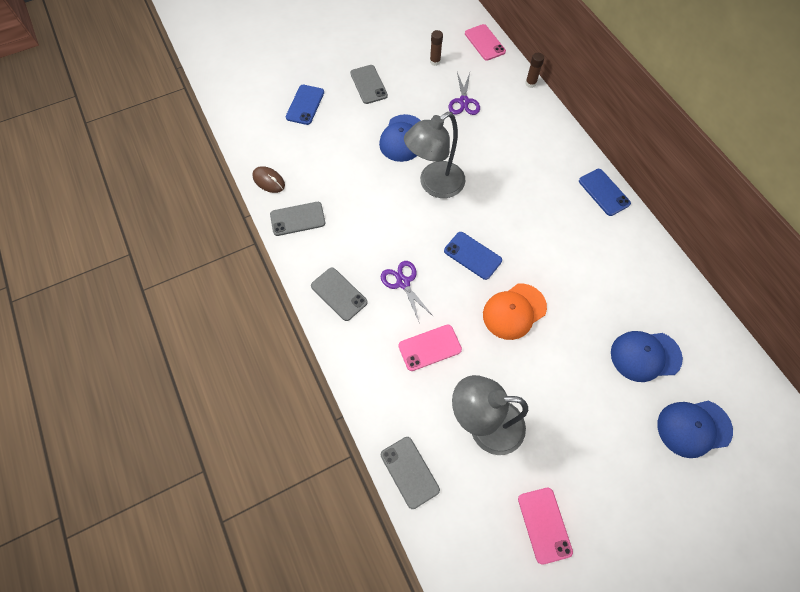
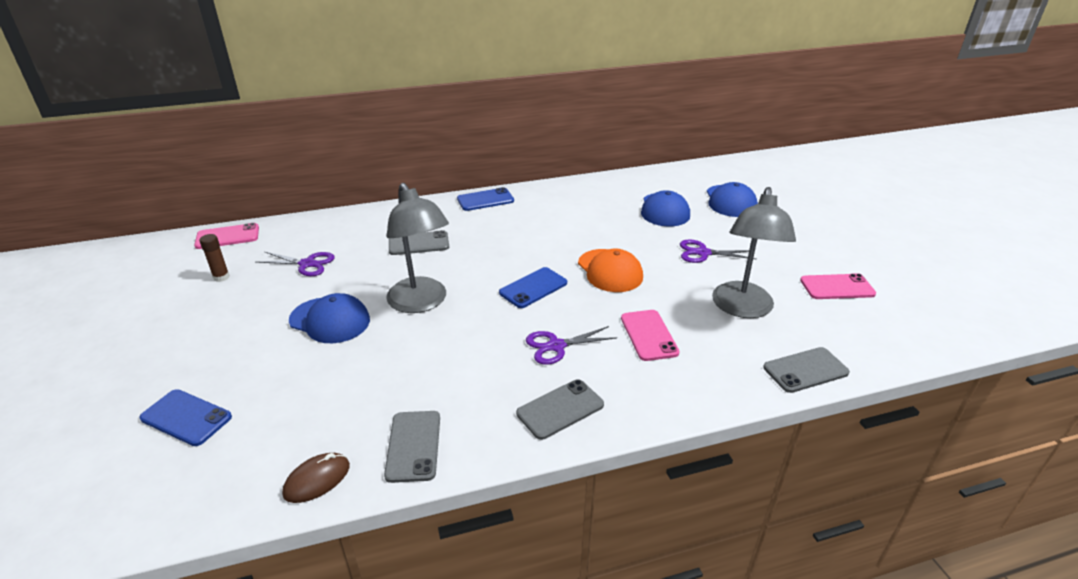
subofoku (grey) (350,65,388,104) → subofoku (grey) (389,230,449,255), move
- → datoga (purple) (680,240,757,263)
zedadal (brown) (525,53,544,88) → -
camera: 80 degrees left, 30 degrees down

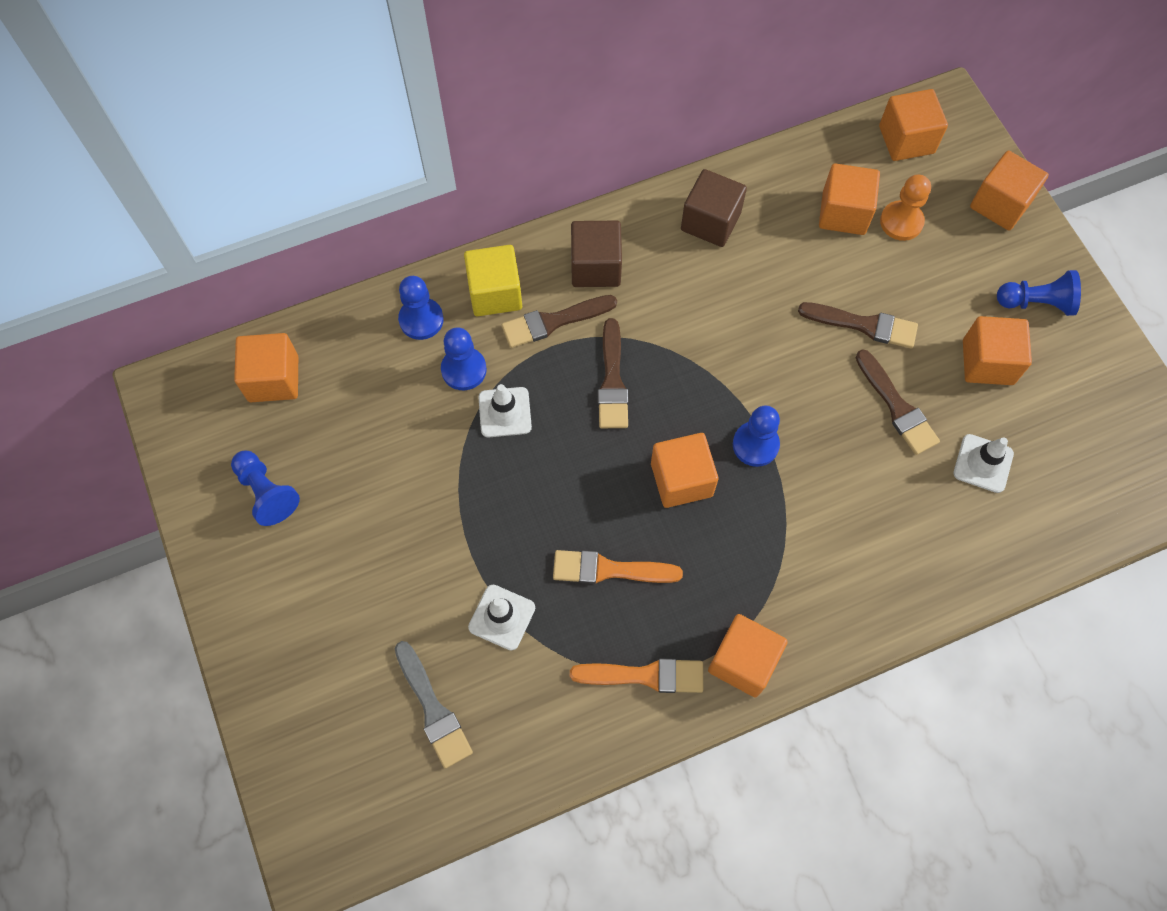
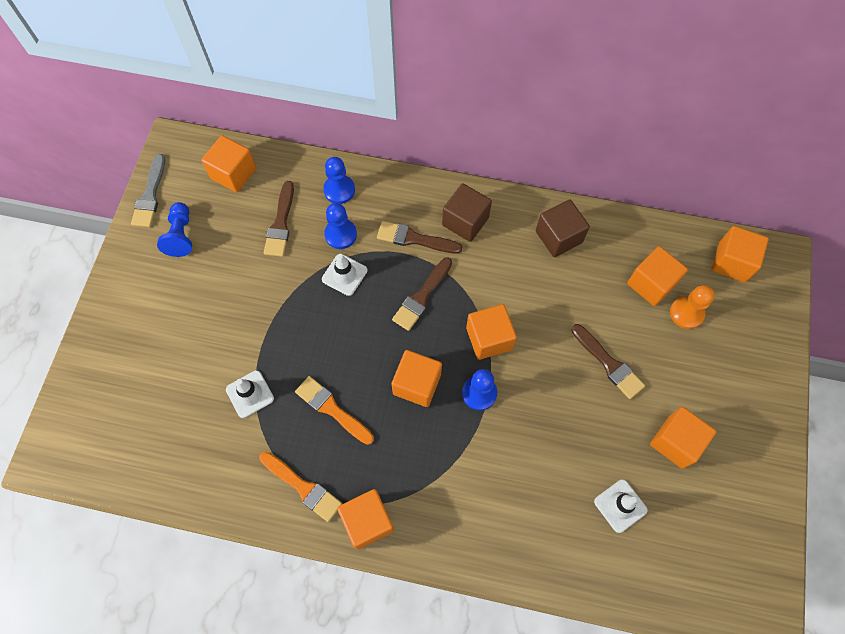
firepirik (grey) (395,641,473,769) → firepirik (grey) (131,154,165,227), move
firepirik (brown) (856,350,940,455) → firepirik (brown) (264,181,294,257), move
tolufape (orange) (970,151,1049,231) → tolufape (orange) (466,304,517,360), move
tolufape (yellow) (464,245,522,316) → -
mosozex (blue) (997,270,1081,316) → -
camera: 35 degrees right, 0 degrees up

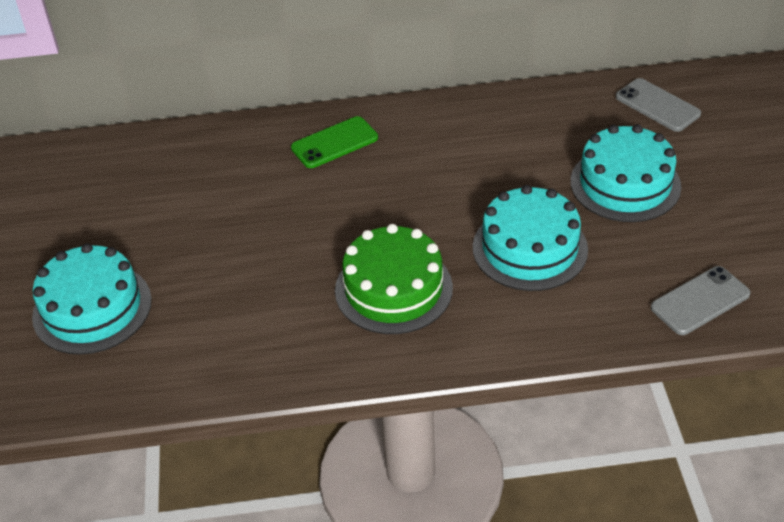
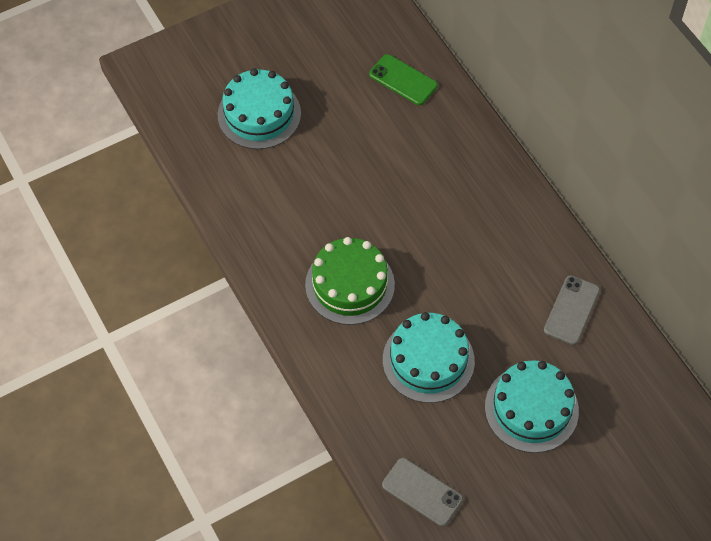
subofoku (green) (291,116,378,168) → subofoku (green) (369,54,438,105), move
subofoku (grey) (616,78,701,132) → subofoku (grey) (544,275,600,345), move
camera: 65 degrees right, 15 degrees up

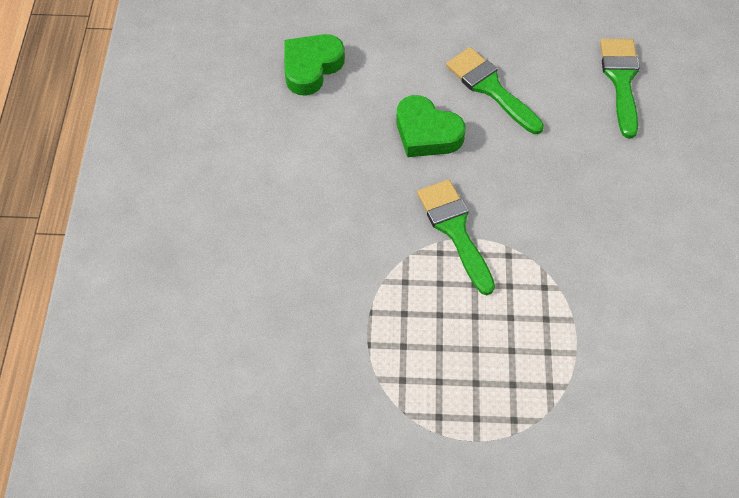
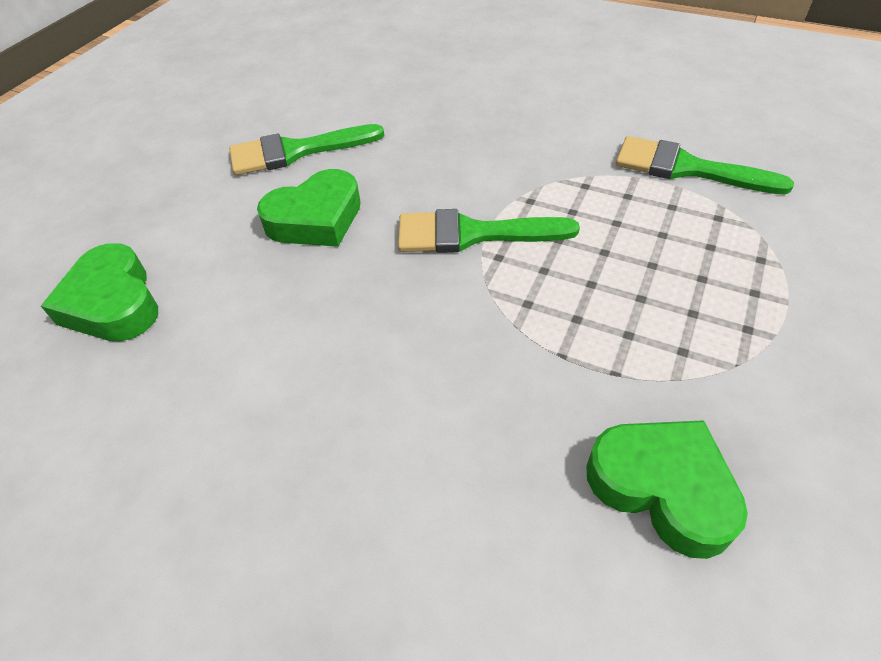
- → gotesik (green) (586,420,748,559)
firepirik (green) (600,39,640,138) → firepirik (green) (616,136,794,195), move
camera: 65 degrees left, 10 degrees down

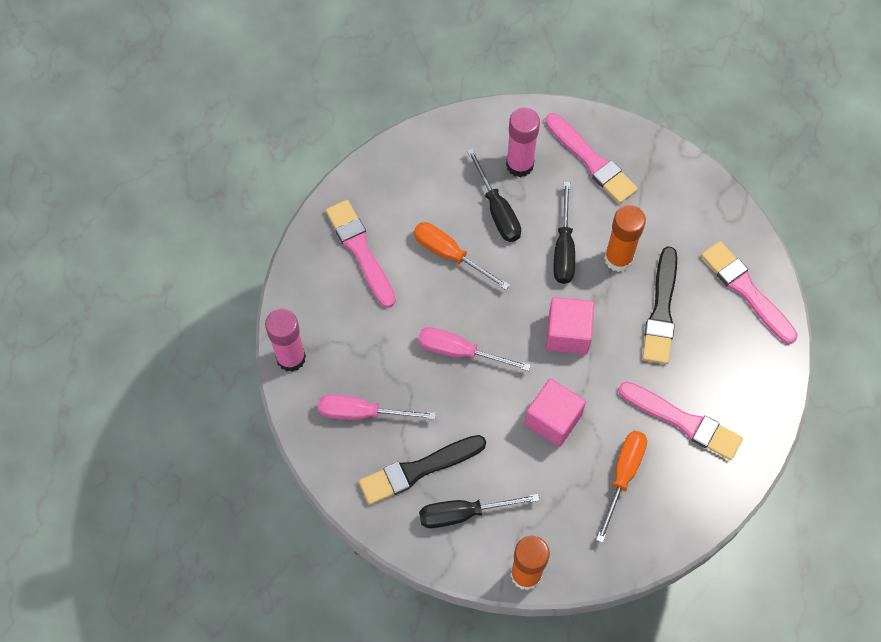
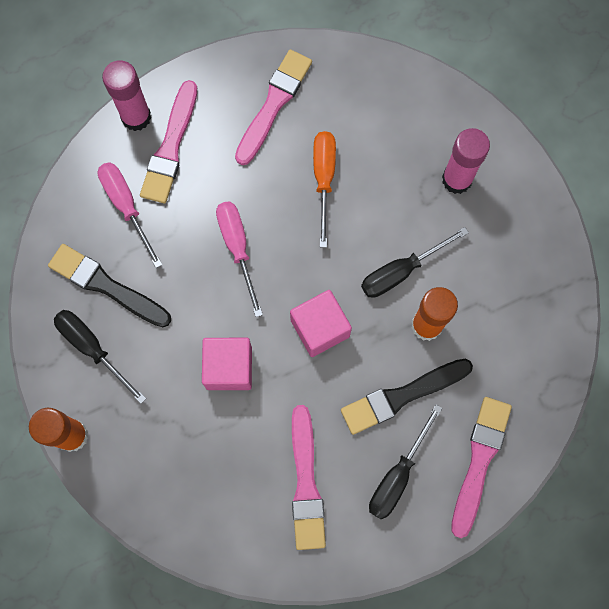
firepirik (pink) (545,113,638,204) → firepirik (pink) (140,80,197,204), move
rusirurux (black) (467,148,521,242) → rusirurux (black) (369,404,442,519), move
rusirurux (orange) (596,431,647,543) → -
camera: 55 degrees right, 10 degrees up

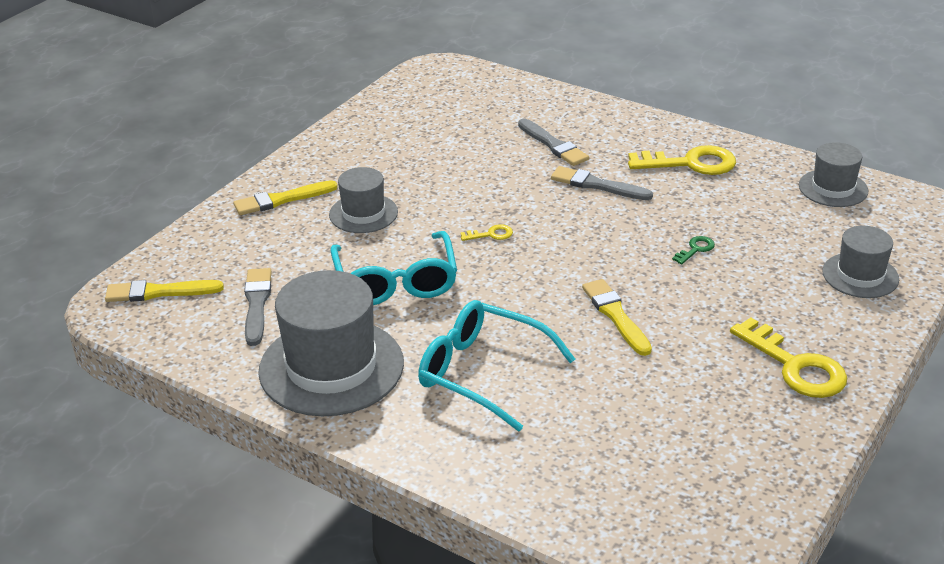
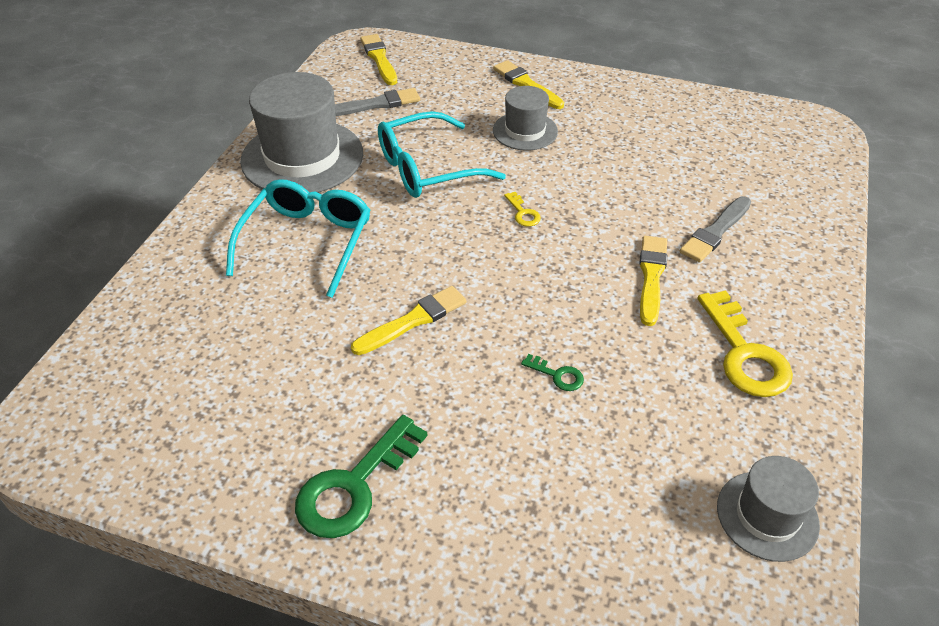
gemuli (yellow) (730,317,847,398) → gemuli (green) (295,415,428,538)
firepirik (grey) (551,166,653,200) → firepirik (yellow) (639,236,667,326)
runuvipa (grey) (822,226,899,298) → -
camera: 75 degrees right, 10 degrees up

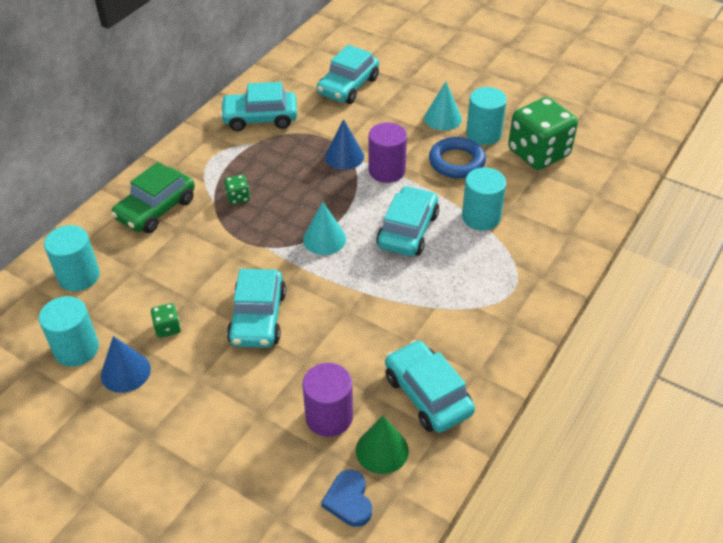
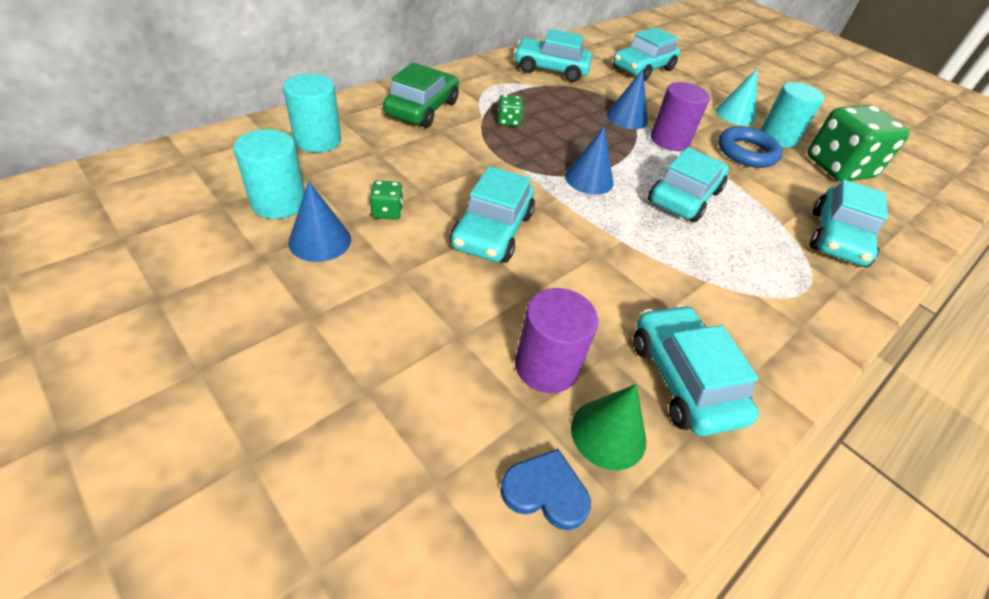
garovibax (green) (111,162,195,233) → garovibax (green) (383,62,459,128), 150 degrees clockwise
gotesik (blue) (321,469,372,527) → gotesik (blue) (500,449,591,530), 105 degrees clockwise
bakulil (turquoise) (303,202,346,255) → bakulil (blue) (565,127,613,195)
- → garovibax (turquoise) (809,179,888,267)
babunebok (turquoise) (462,167,506,231) → -
camera: 10 degrees right, 0 degrees up

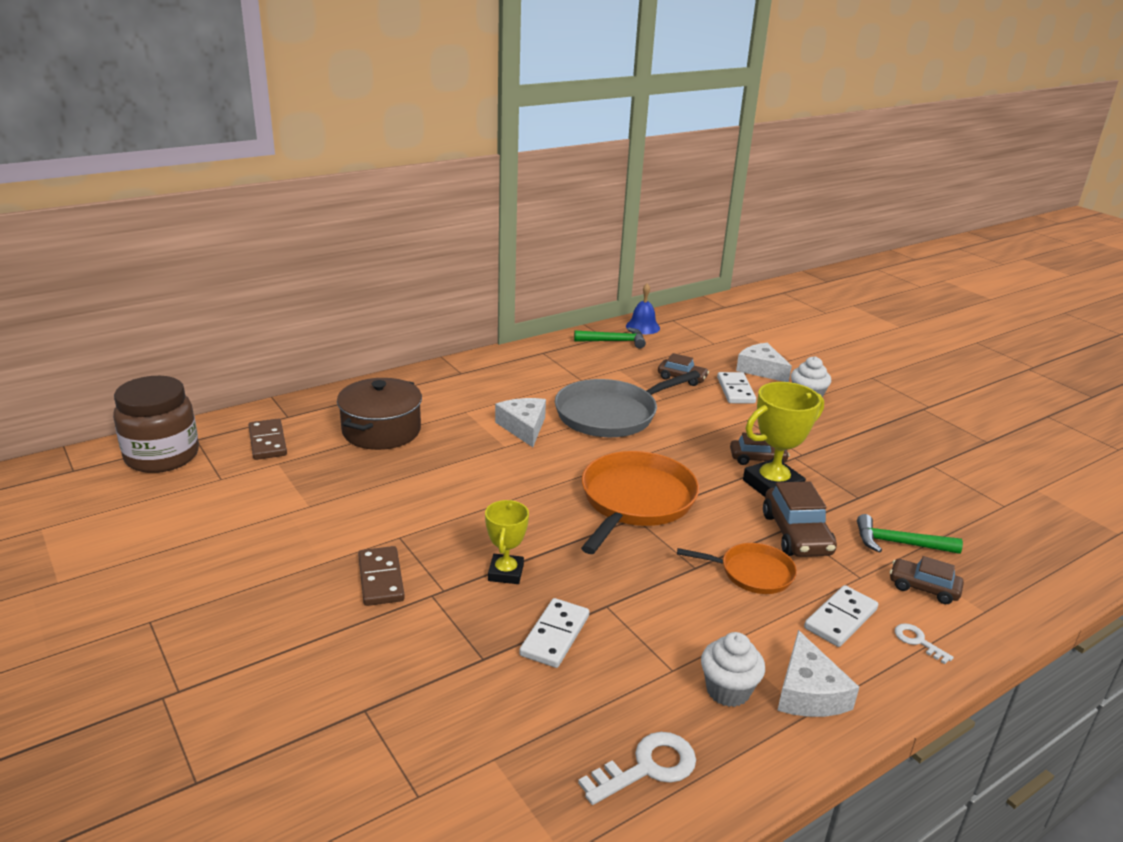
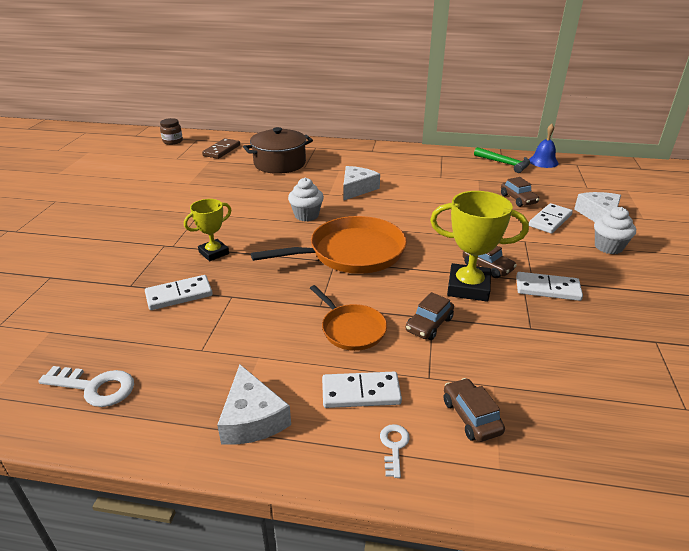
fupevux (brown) (113,376,199,473) → fupevux (brown) (160,118,183,145), x0.48
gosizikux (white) (777,630,859,717) → gosizikux (white) (217,365,291,445), 60 degrees counterclockwise
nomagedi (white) (701,632,765,707) → nomagedi (white) (288,178,324,221), move
garovibax (brown) (763,481,837,557) → garovibax (brown) (406,292,454,340), x0.64
- → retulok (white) (516,272,583,301)
retulok (brown) (358,546,405,606) → -
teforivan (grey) (555,371,700,437) → -
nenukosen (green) (857,514,963,554) → -
camera: 45 degrees right, 5 degrees up

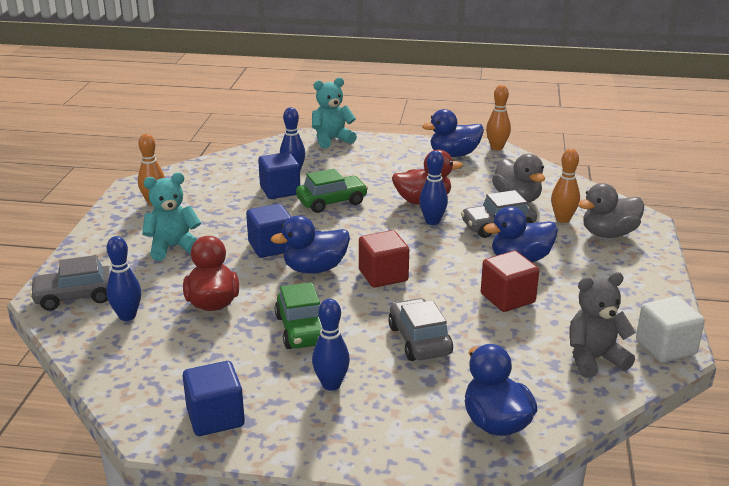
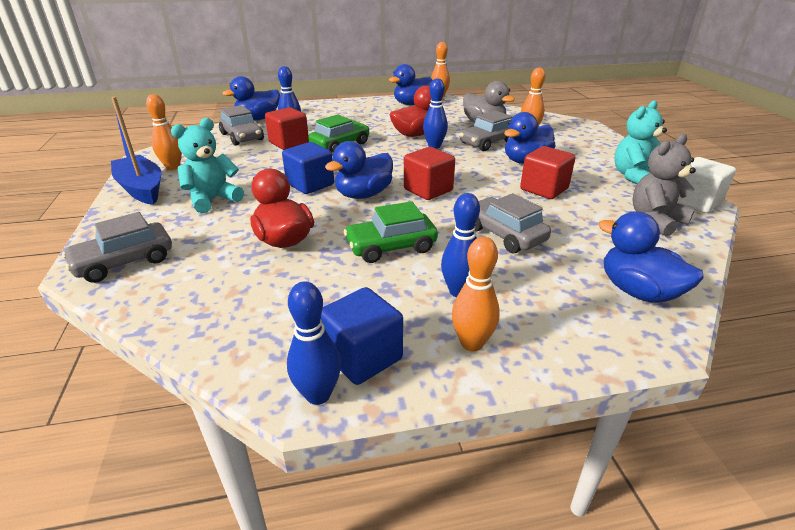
- → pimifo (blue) (111,97,161,205)
- → garovibax (grey) (219,105,264,146)
- → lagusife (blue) (222,76,280,120)
tolufape (blue) (258,152,300,199) → tolufape (red) (265,107,309,150)
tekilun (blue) (106,236,141,321) → tekilun (blue) (287,281,341,405), move
garovibax (green) (275,282,322,349) → garovibax (green) (344,201,438,263), 105 degrees clockwise
- → tekilun (orange) (452,237,500,351)
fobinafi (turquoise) (312,77,357,148) → fobinafi (turquoise) (614,100,667,184), move
lagusife (grey) (578,183,644,238) → -
camera: 20 degrees left, 5 degrees up

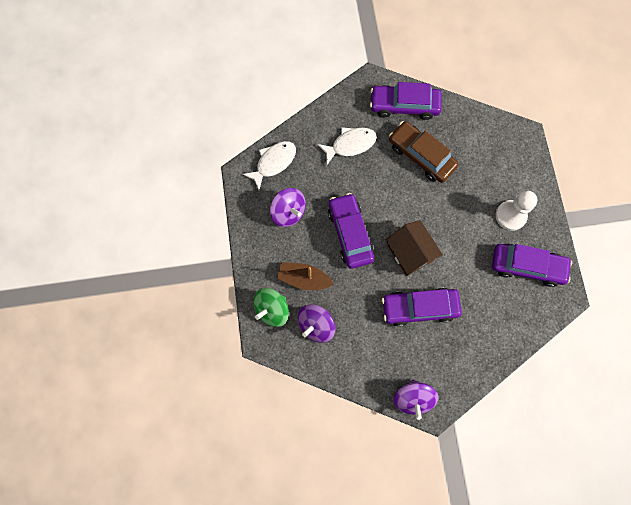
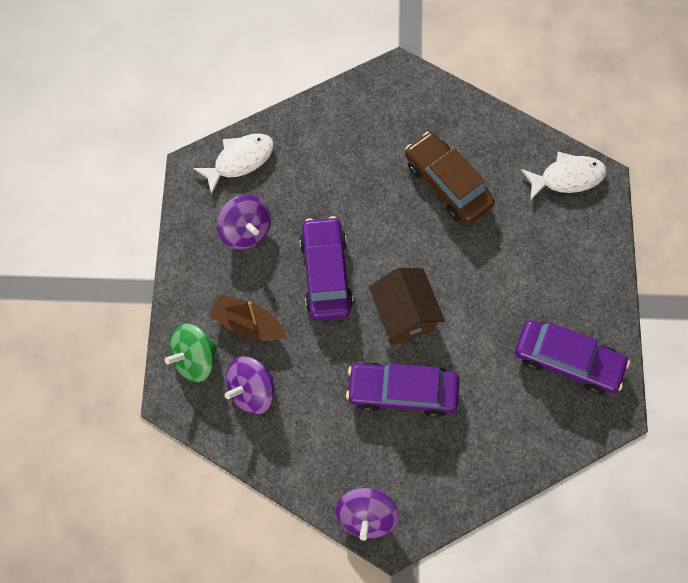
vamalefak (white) (317,127,377,165) → vamalefak (white) (521,152,607,201), move
garovibax (purple) (370,82,442,120) → -
mosozex (white) (496,191,537,231) → -
camera: 10 degrees right, 5 degrees down

